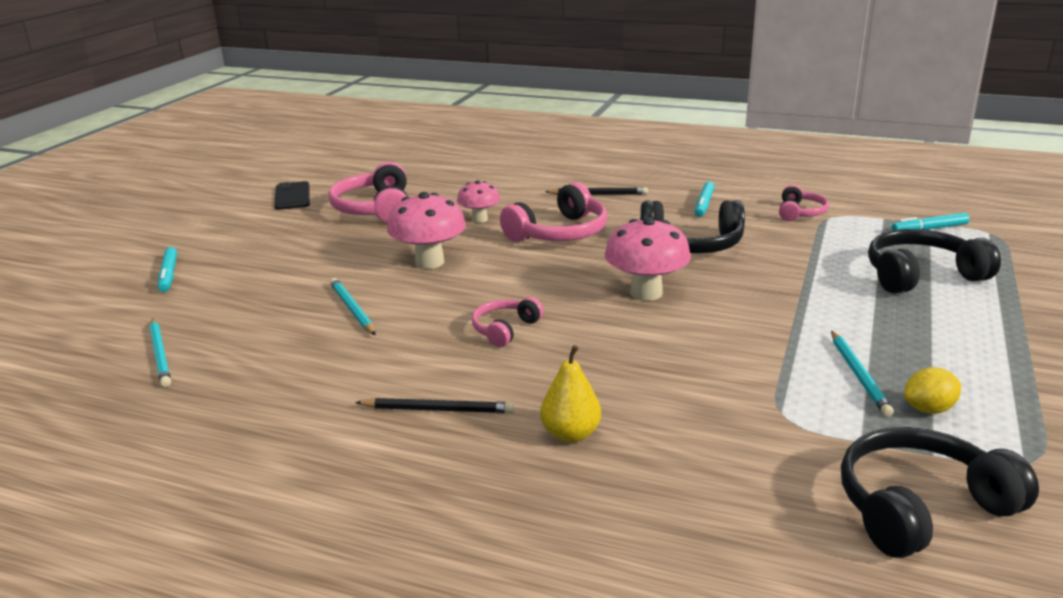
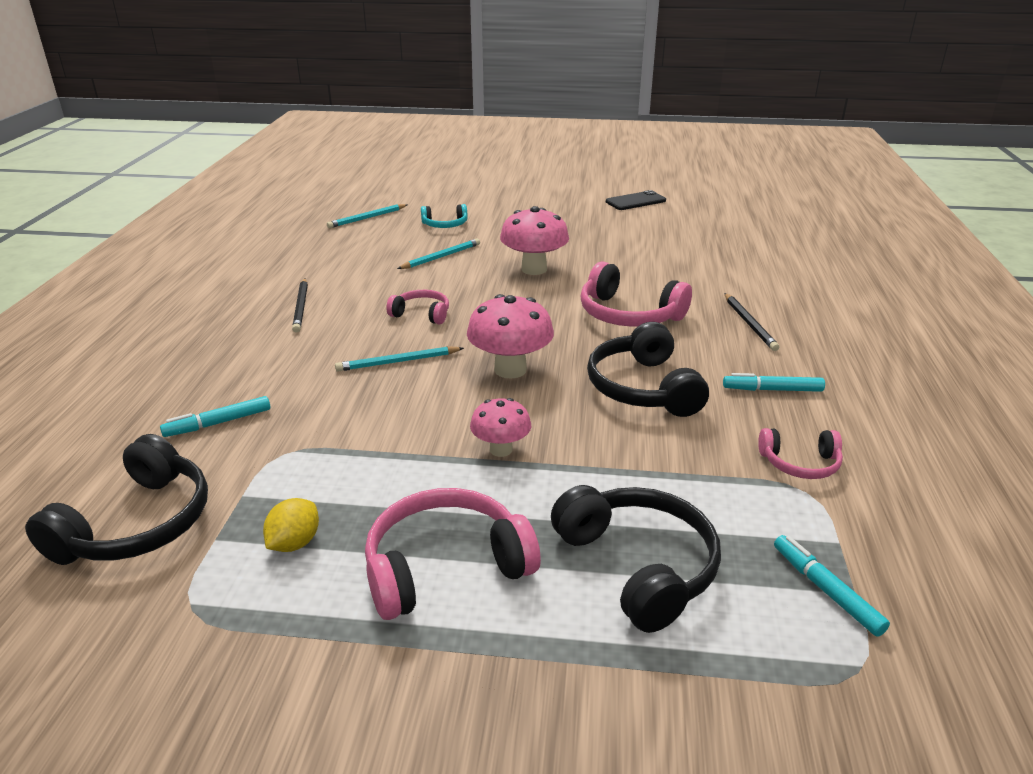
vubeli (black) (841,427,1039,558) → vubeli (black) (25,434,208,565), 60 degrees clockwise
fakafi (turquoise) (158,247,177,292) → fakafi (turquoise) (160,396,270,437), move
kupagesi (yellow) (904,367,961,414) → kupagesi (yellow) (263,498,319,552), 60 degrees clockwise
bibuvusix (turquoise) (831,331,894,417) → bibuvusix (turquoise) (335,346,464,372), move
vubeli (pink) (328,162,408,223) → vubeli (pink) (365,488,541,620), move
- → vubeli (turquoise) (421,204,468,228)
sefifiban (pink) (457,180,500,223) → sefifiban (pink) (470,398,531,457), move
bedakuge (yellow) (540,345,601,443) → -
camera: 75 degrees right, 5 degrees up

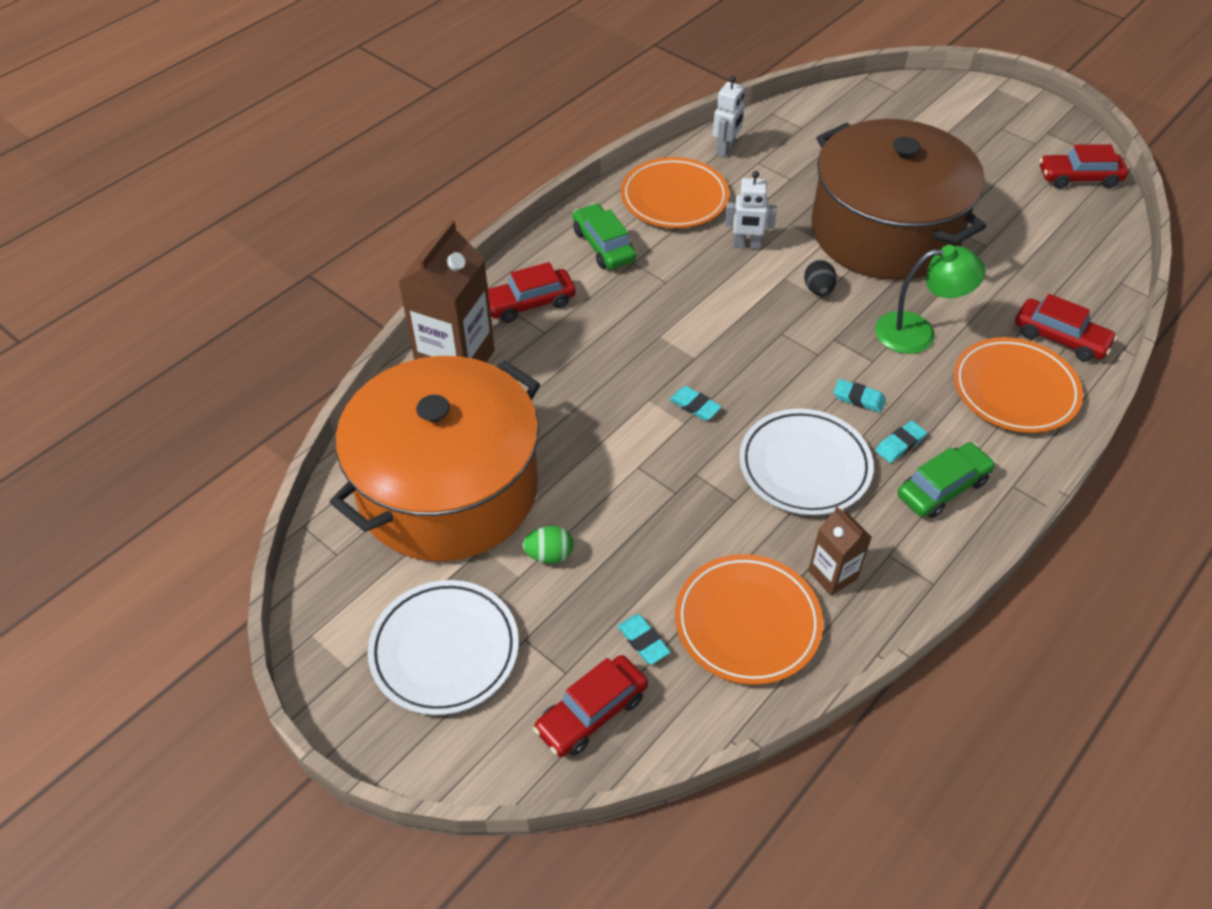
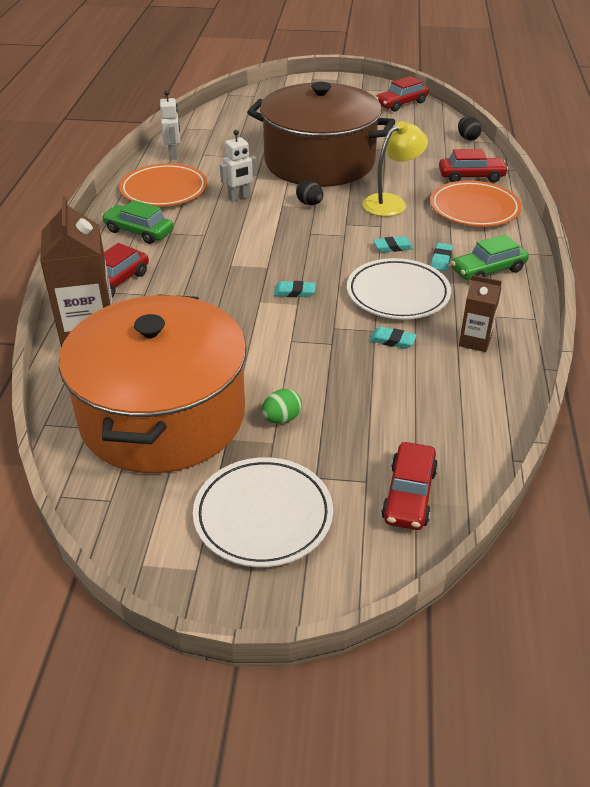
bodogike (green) (875,245,986,354) → bodogike (yellow) (363,121,428,216)
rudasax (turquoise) (618,614,670,664) → rudasax (turquoise) (369,327,417,349), move
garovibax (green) (898,442,996,518) → garovibax (green) (451,234,529,280), 135 degrees counterclockwise
- → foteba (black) (458,117,482,140)
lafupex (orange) (675,554,823,685) → -
camera: 35 degrees left, 10 degrees down

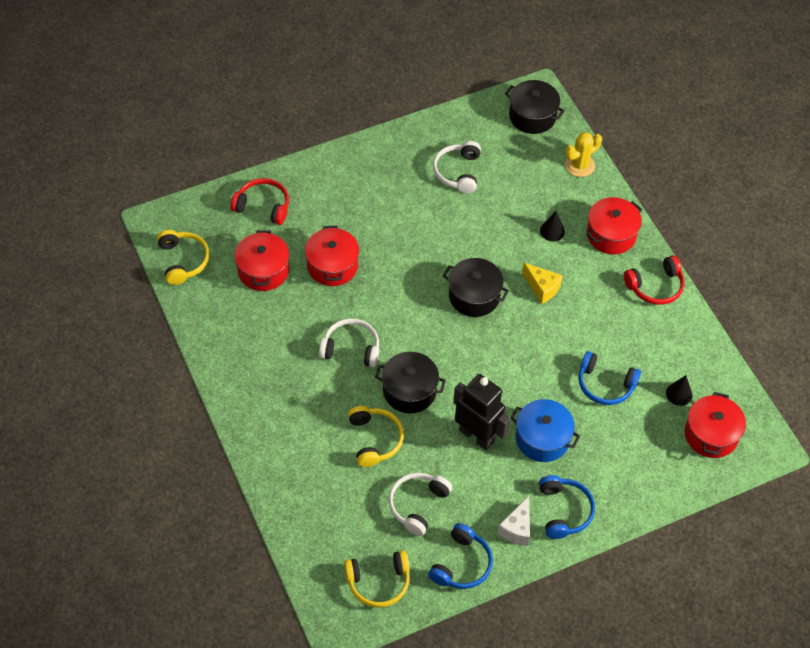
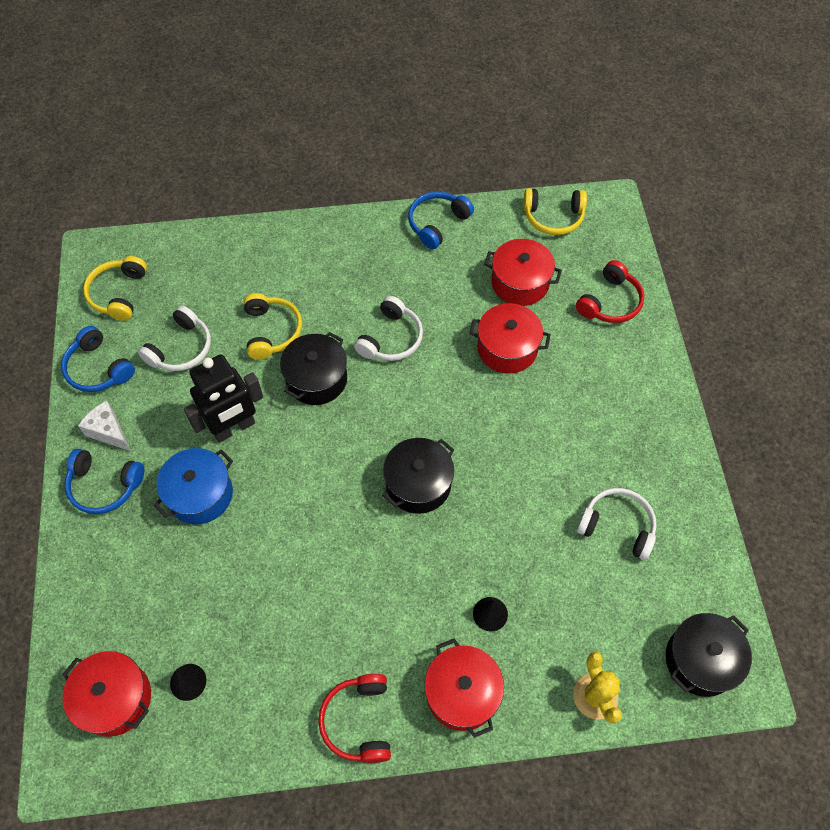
vubeli (white) (389,473,452,536) → vubeli (white) (138,305,211,371), 75 degrees clockwise
vubeli (yellow) (348,406,404,467) → vubeli (yellow) (244,293,302,360), 105 degrees counterclockwise
vubeli (blue) (579,351,641,405) → vubeli (blue) (408,191,474,249), move
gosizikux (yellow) (522,263,563,304) → -
camera: 110 degrees right, 5 degrees up

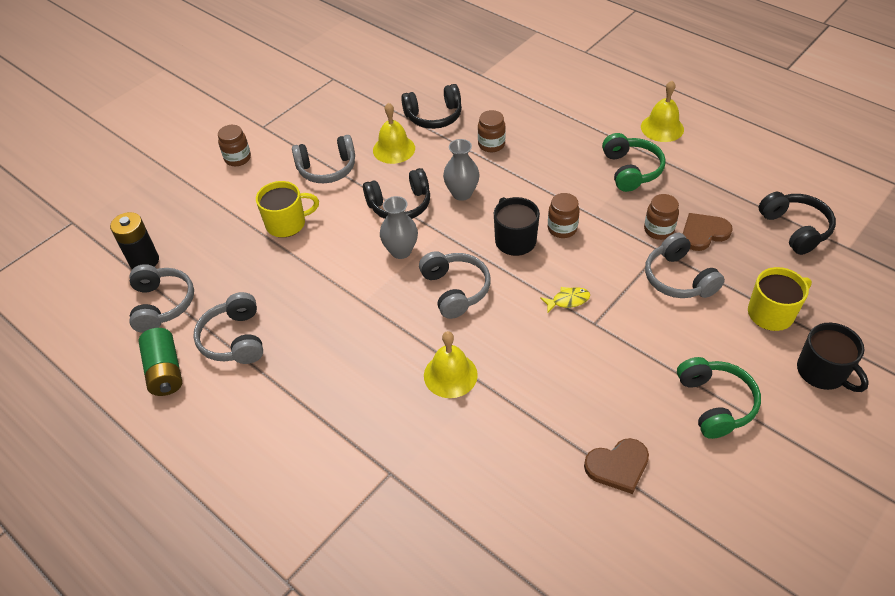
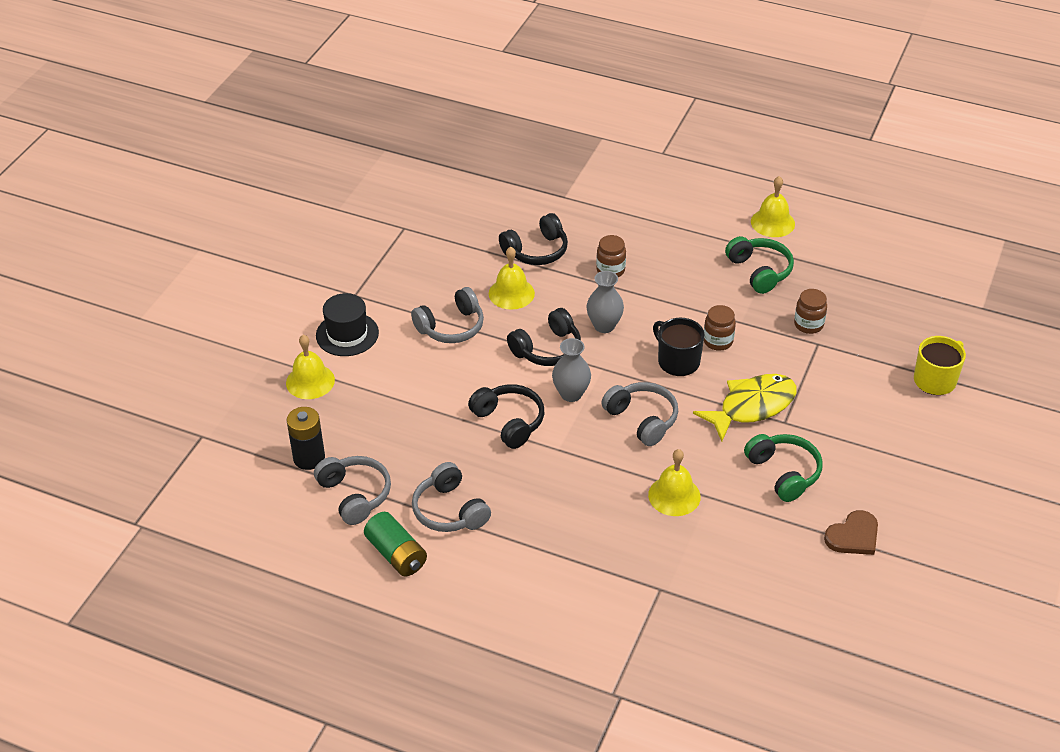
- → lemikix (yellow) (286,335,335,399)
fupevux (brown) (218,125,251,166) → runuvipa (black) (316,293,379,356)
vubeli (black) (758,192,836,255) → vubeli (black) (468,384,544,449), move
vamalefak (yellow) (540,287,590,314) → vamalefak (yellow) (693,374,797,442), x2.28
vubeli (green) (677,357,761,439) → vubeli (green) (744,434,823,502), move
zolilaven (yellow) (256,181,319,238) → -
vubeli (grey) (645,233,725,298) → -
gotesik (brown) (683,213,733,251) → -
zolilaven (black) (797,323,869,392) → -
camera: 20 degrees left, 5 degrees down

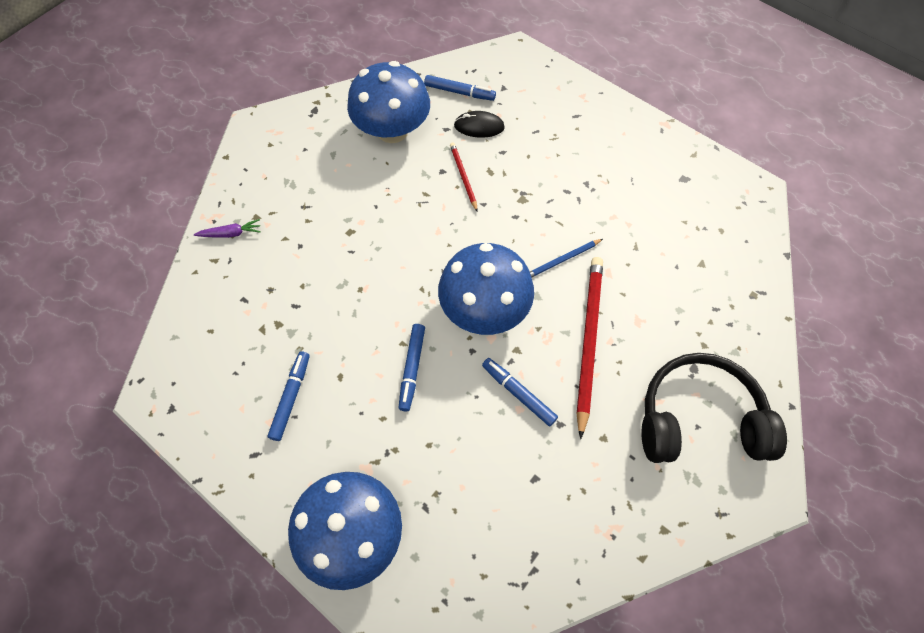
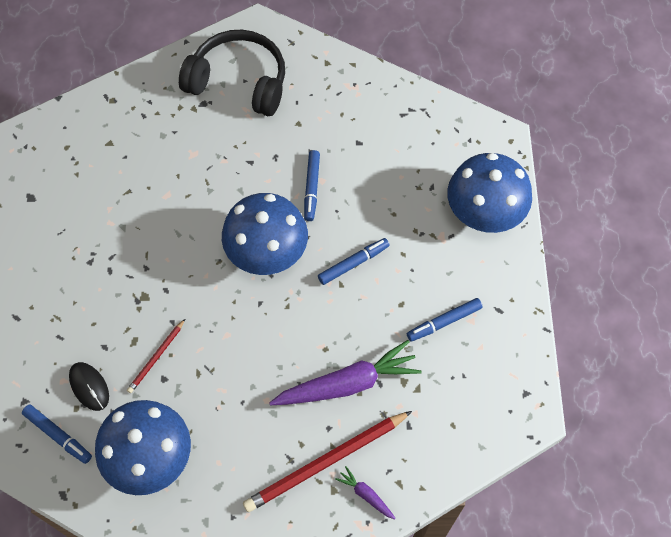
fakafi (blue) (424,75,496,101) → fakafi (blue) (22,404,92,464), 150 degrees clockwise
vubeli (black) (641,353,787,463) → vubeli (black) (179,30,285,116), 150 degrees clockwise
bibuvusix (red) (576,257,603,439) → bibuvusix (red) (243,411,412,512), move
- → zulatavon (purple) (269,340,422,405)
bibuvusix (blue) (530,239,603,277) → -
camera: 130 degrees left, 0 degrees up

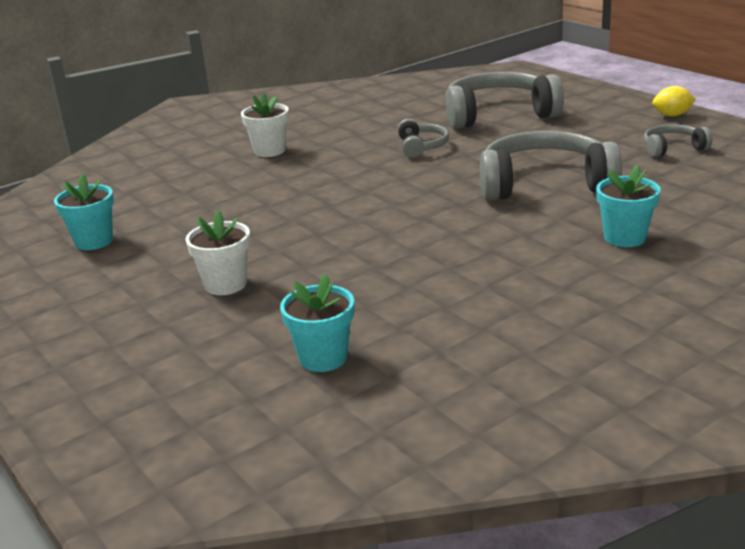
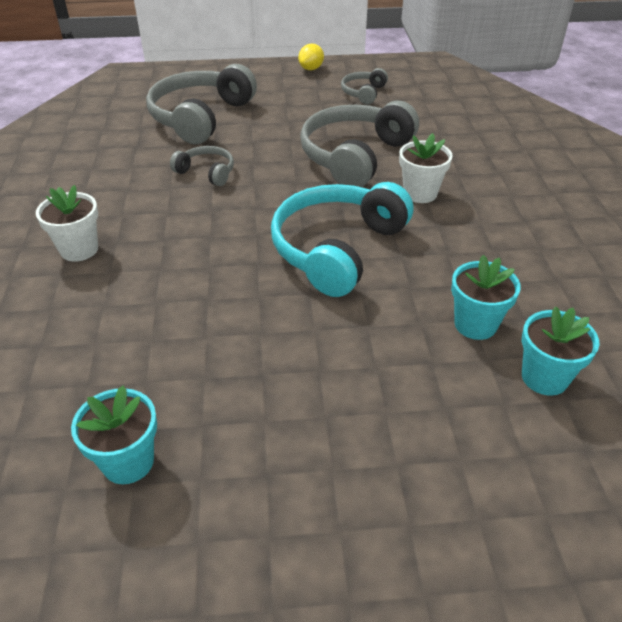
- → vubeli (turquoise) (271,182,413,297)
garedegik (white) (185,210,250,295) → garedegik (white) (399,133,453,203), move
garedegik (turquoise) (596,165,661,247) → garedegik (turquoise) (451,255,521,340), move
camera: 60 degrees left, 15 degrees up

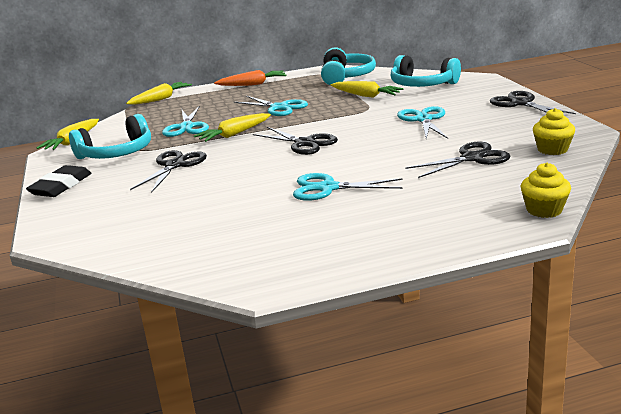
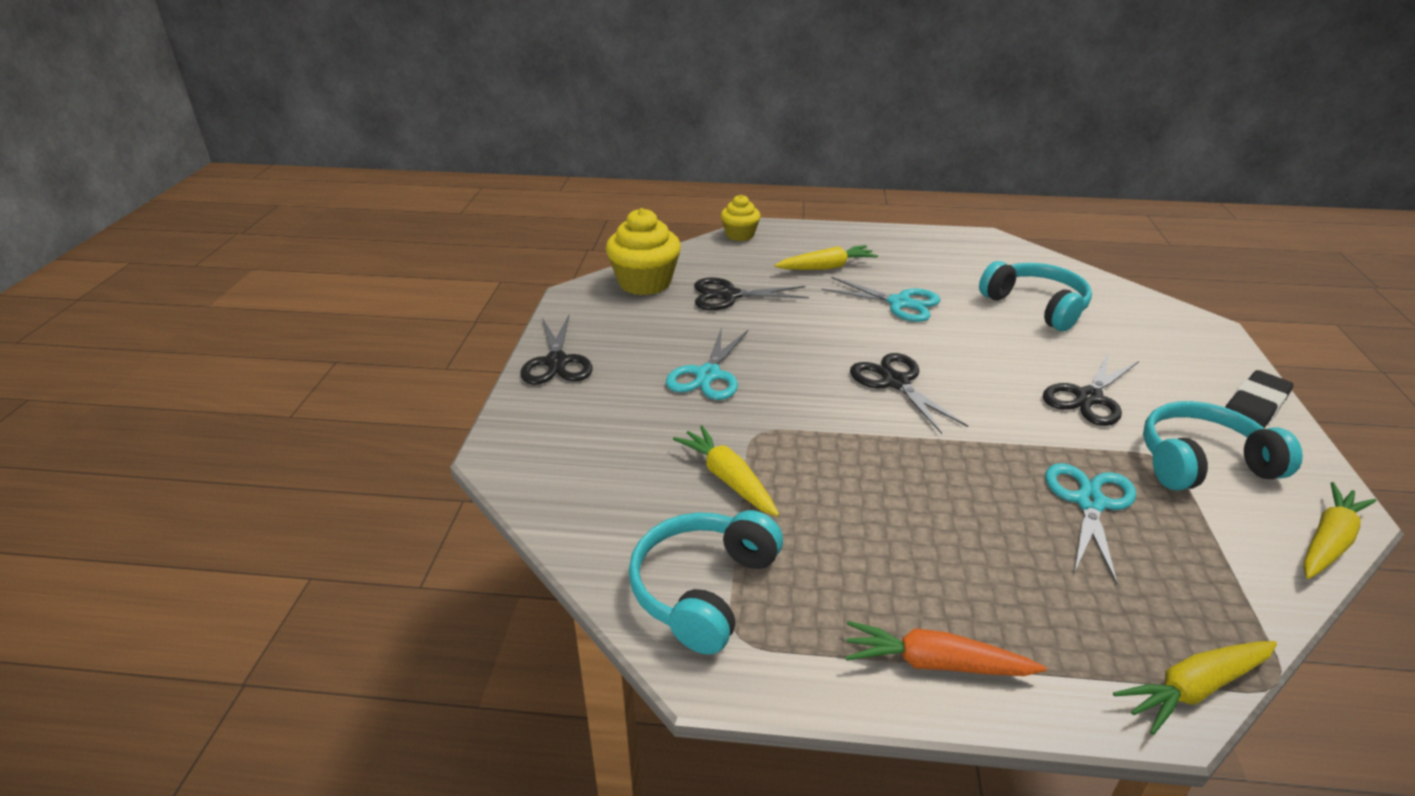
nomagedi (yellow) (533,108,575,155) → nomagedi (yellow) (606,208,681,295), x1.68
zulatavon (yellow) (194,113,271,142) → zulatavon (yellow) (775,245,878,270), move
vubeli (turquoise) (391,55,461,87) → vubeli (turquoise) (979,261,1092,331), move
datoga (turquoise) (234,96,308,116) → -
camera: 160 degrees left, 10 degrees up

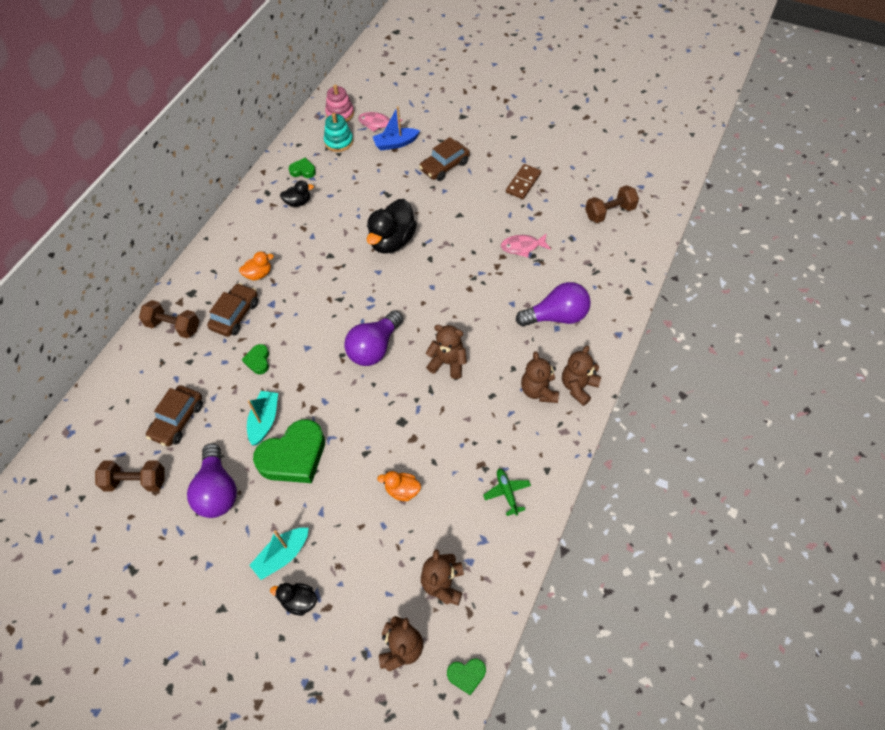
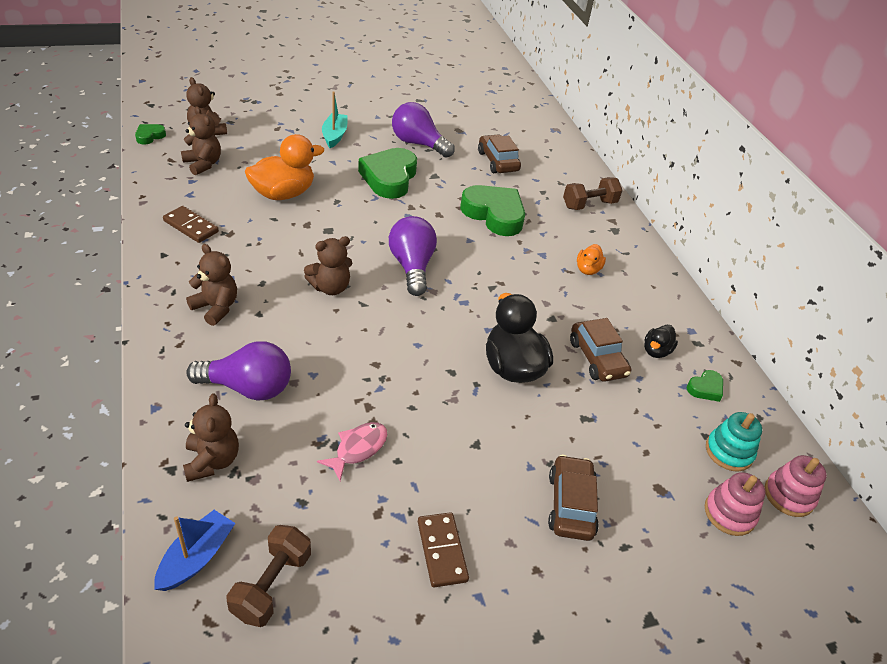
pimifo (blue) (373,106,420,151) → pimifo (blue) (154,510,235,591), move
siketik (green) (483,469,531,516) → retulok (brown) (163,206,219,243)
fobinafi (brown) (562,345,601,406) → fobinafi (brown) (183,393,239,482), move
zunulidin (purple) (516,282,591,327) → zunulidin (purple) (186,341,291,401), 120 degrees counterclockwise
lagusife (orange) (377,471,421,501) → lagusife (orange) (245,134,324,200), x1.95
gotesik (green) (242,344,269,374) → gotesik (green) (460,185,525,236), x2.17
garovibax (brown) (207,283,258,337) → garovibax (brown) (570,318,631,382), move
vamalefak (pink) (358,112,402,132) → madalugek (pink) (705,472,766,536)
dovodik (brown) (95,460,164,492) → -
pimifo (turquoise) (247,391,278,446) → -
lagusife (black) (270,583,317,616) → -
camera: 130 degrees right, 15 degrees down

